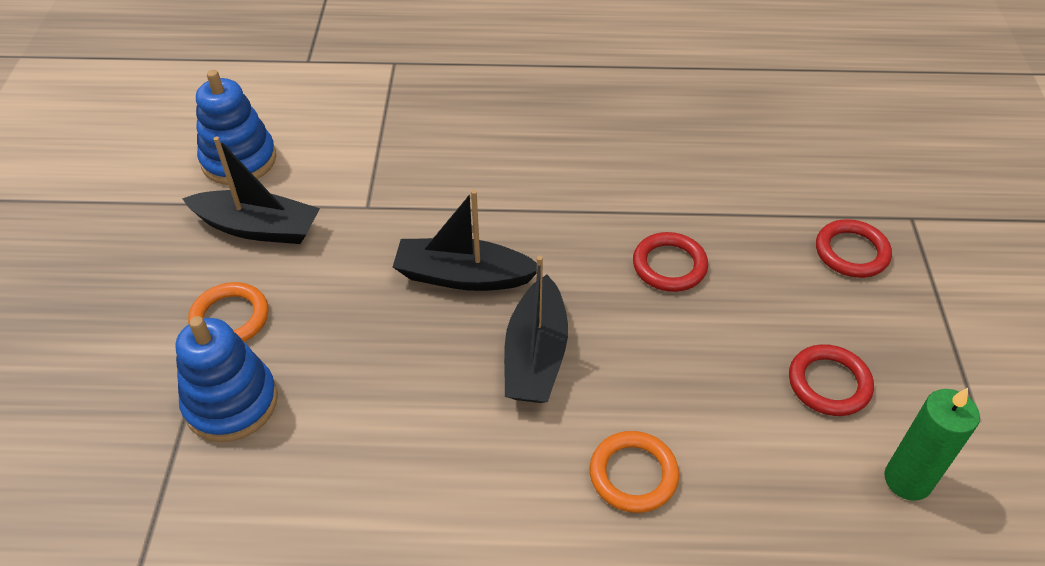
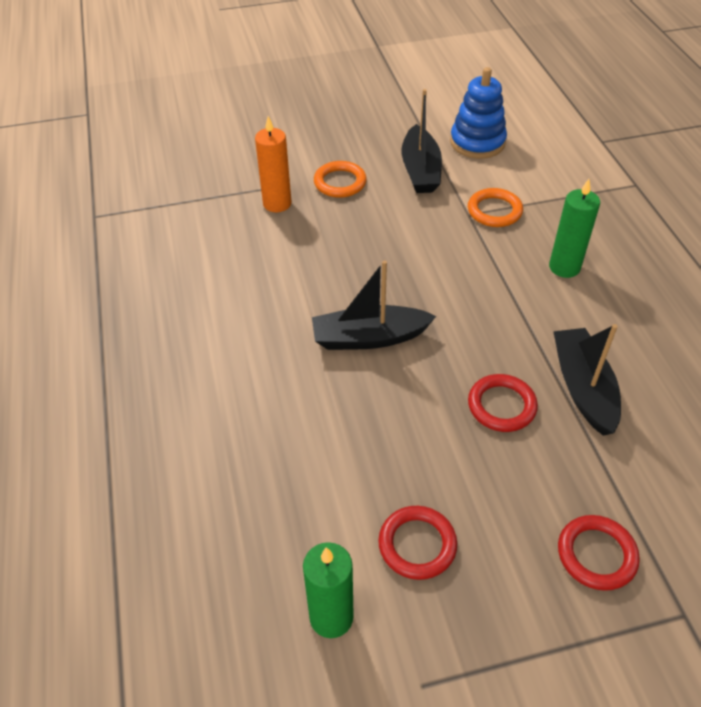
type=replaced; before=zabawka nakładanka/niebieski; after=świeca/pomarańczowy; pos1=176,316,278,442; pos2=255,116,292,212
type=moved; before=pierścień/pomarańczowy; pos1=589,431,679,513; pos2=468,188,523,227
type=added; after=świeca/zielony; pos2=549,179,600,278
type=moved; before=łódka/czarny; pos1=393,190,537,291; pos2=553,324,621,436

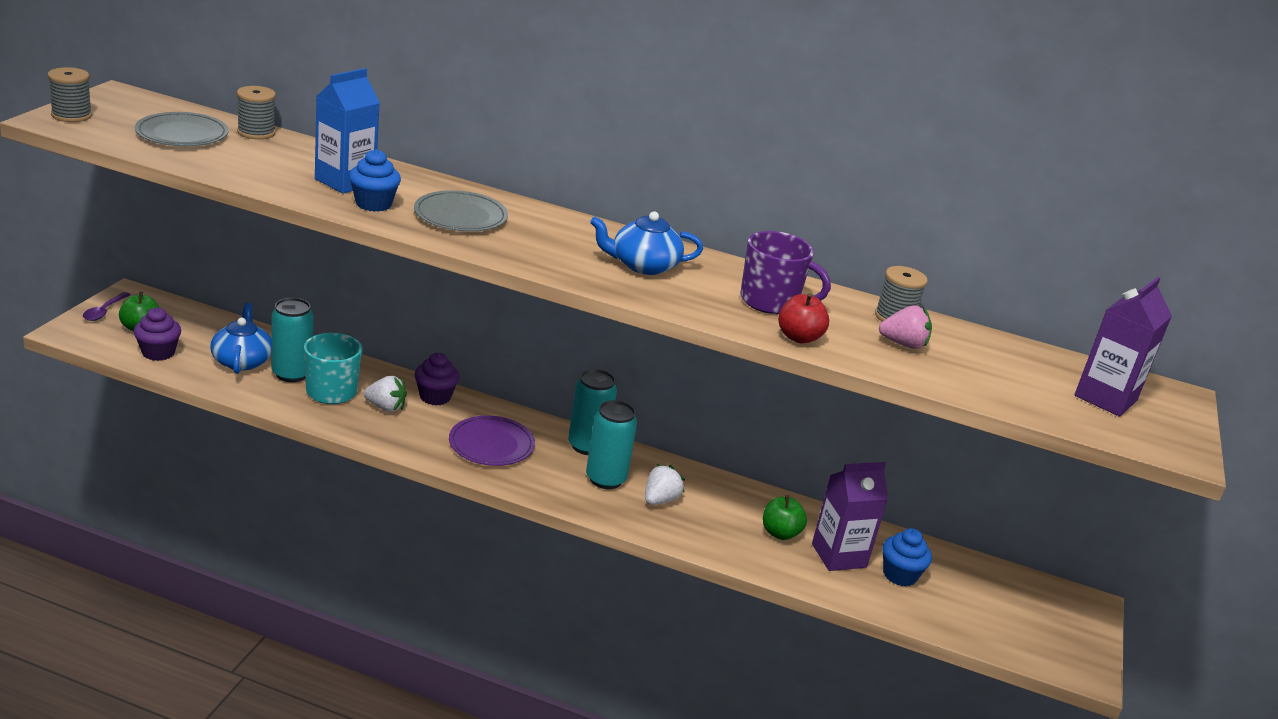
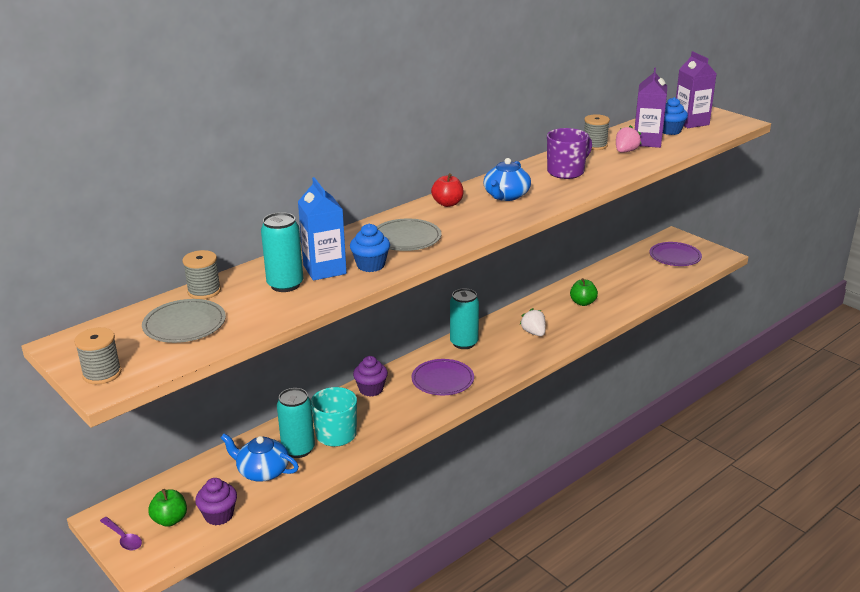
type=moved; before=puszka/turkusowy; pos1=586,400,637,489; pos2=261,212,304,292
type=moved; before=jabłko/czerwony; pos1=778,293,829,343; pos2=431,173,464,207
type=moved; before=karton mleka/fioletowy; pos1=812,462,888,571; pos2=634,68,667,148
type=added; after=talerz/fioletowy; pos2=649,242,702,266
type=moved; before=muffinka/niebieski; pos1=882,528,932,586; pos2=663,97,688,135
type=removed; before=truskawka/biały; pos1=364,376,407,412

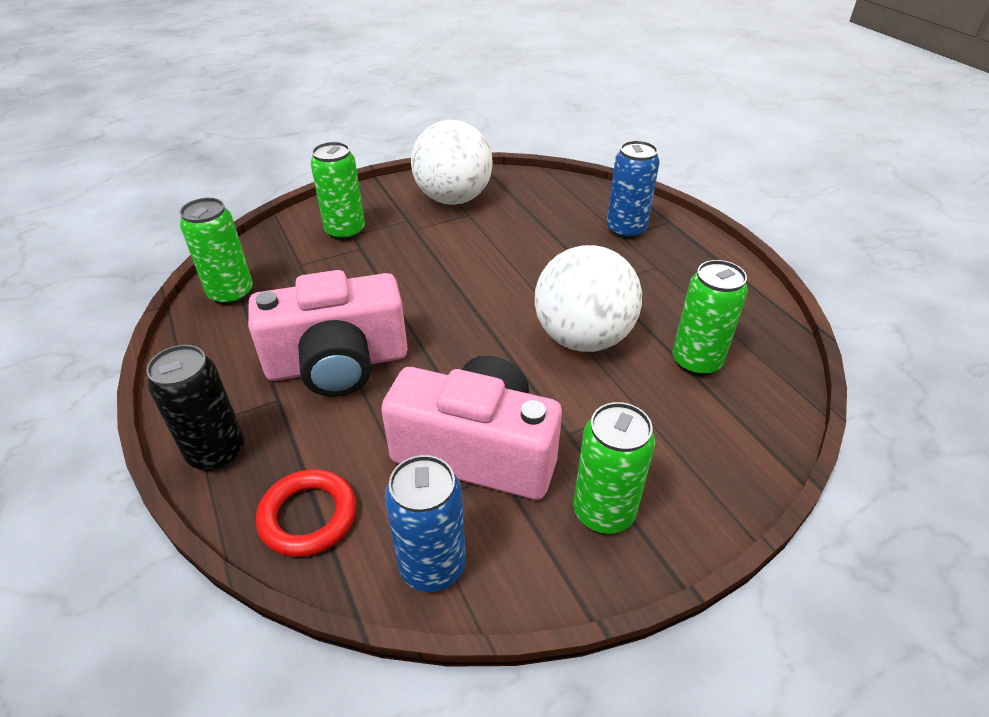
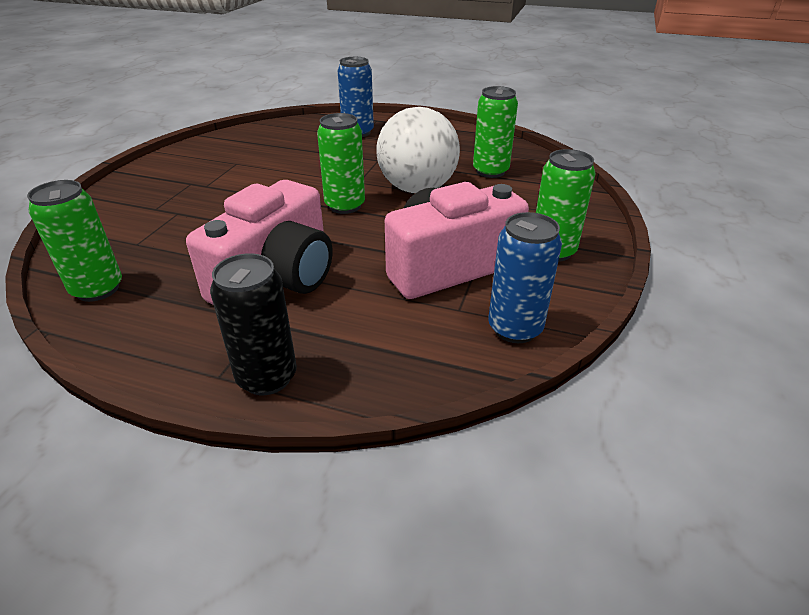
type=moved; before=puszka/zielony; pos1=311,142,365,241; pos2=317,113,365,214
type=removed; before=pierścień/czerwony; pos1=256,469,356,557
type=removed; before=piłka/biały; pos1=411,120,493,205

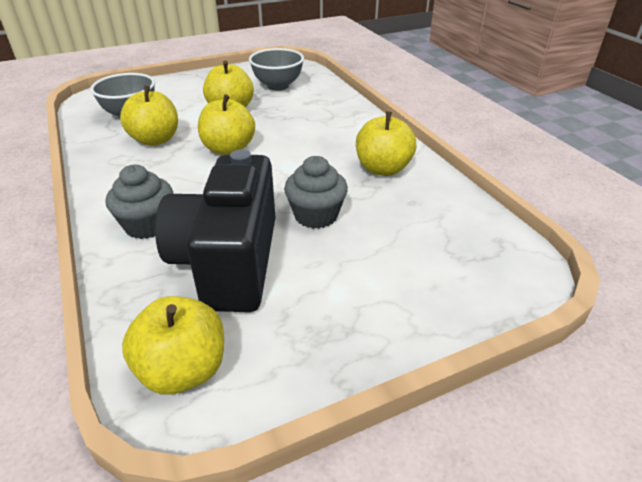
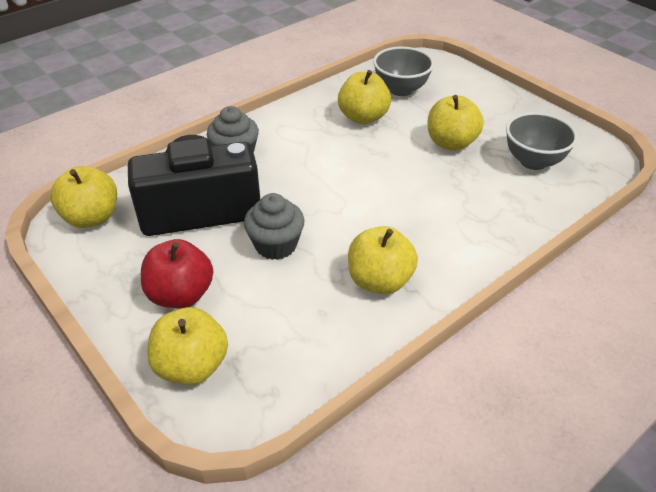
type=added; after=jabłko/czerwony; pos2=141,239,213,308
type=moved; before=jabłko/żółty; pos1=198,94,255,155; pos2=147,307,228,385

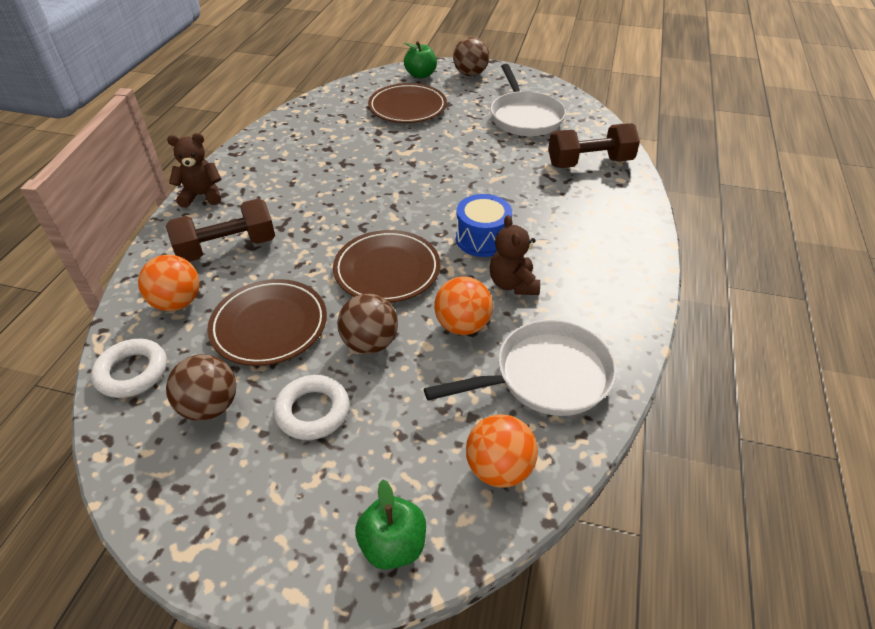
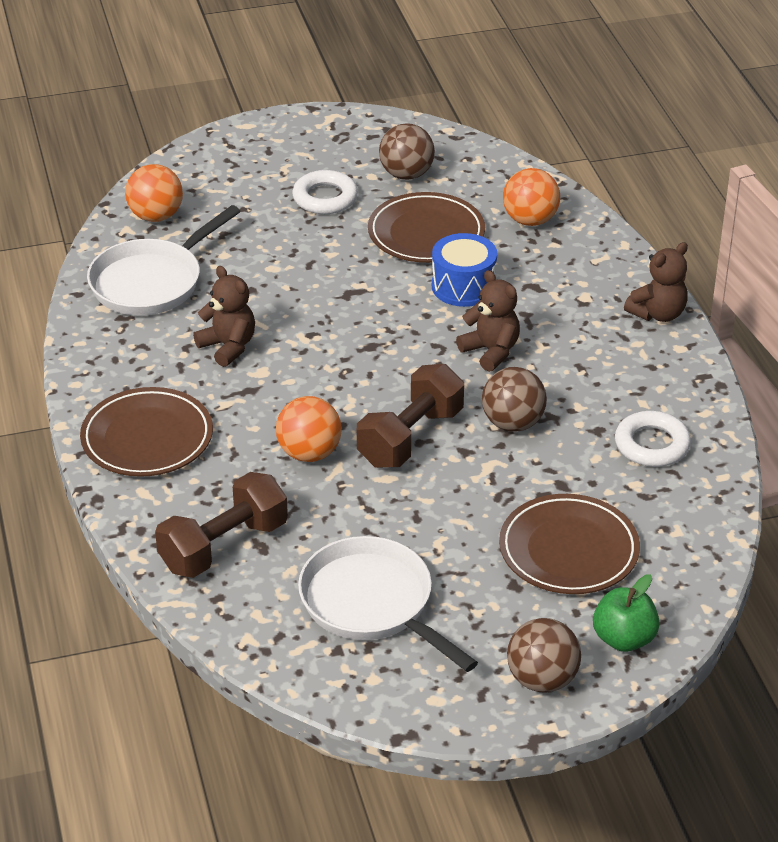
type=moved; before=talerz/brązowy; pos1=333,230,440,303; pos2=80,387,213,477
type=moved; before=piłka/pomarańczowy; pos1=434,276,493,335; pos2=276,396,342,462
type=moved; before=hantel/brązowy; pos1=166,199,275,262; pos2=357,364,464,468
type=moved; before=bęben/niebieski; pos1=456,194,512,257; pos2=432,233,497,307
type=added; after=miś/brązowy; pos2=456,270,520,372
type=moved; before=piłka/brązowy; pos1=337,294,398,354; pos2=482,367,547,431
type=moved; before=pierścień/biały; pos1=91,339,167,398; pos2=615,411,691,467
type=removed; before=jabłko/zielony; pos1=355,480,426,570

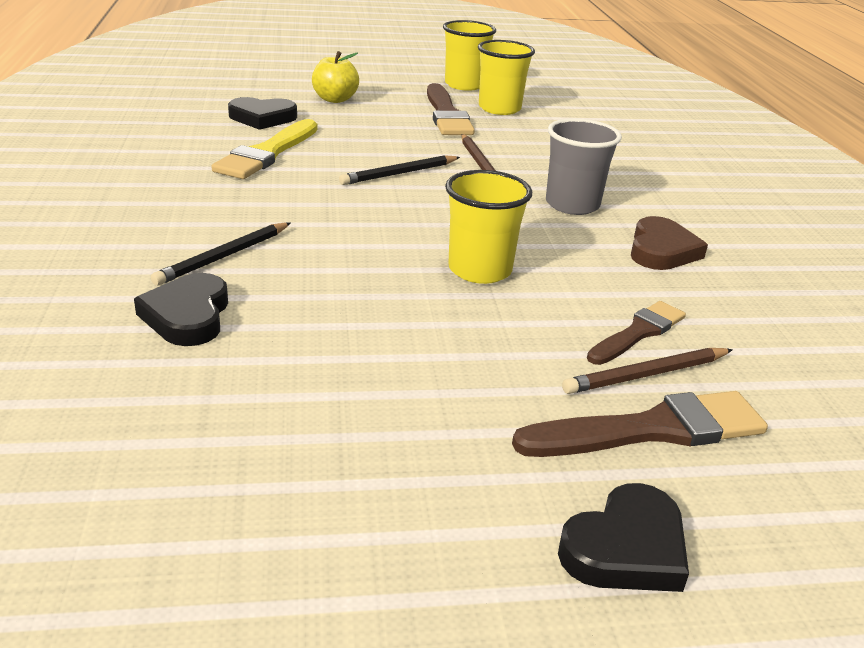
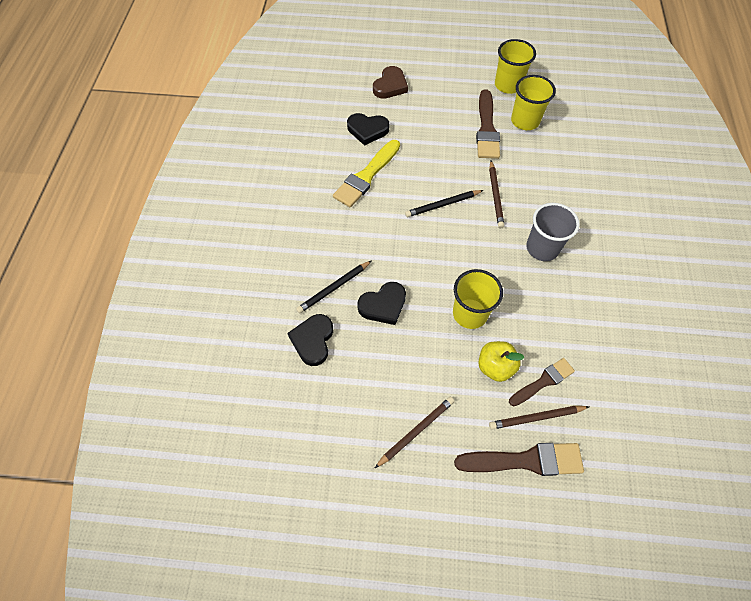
type=moved; before=serce/czarny; pos1=558,483,689,592; pos2=357,282,406,325
type=moved; before=serce/brązowy; pos1=631,216,708,270; pos2=373,66,408,99
type=added; after=ołówek/brązowy; pos2=375,397,455,468
type=moved; before=jabłko/żółty; pos1=312,51,359,103; pos2=478,341,525,382

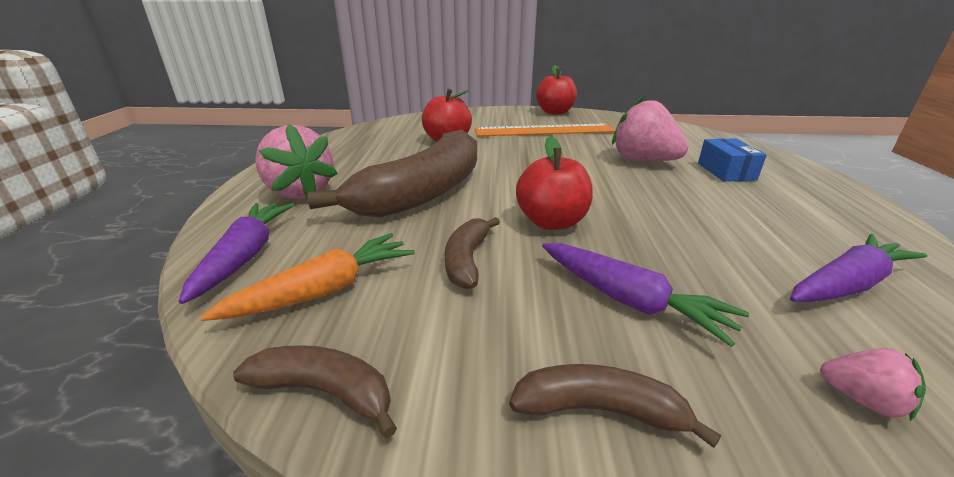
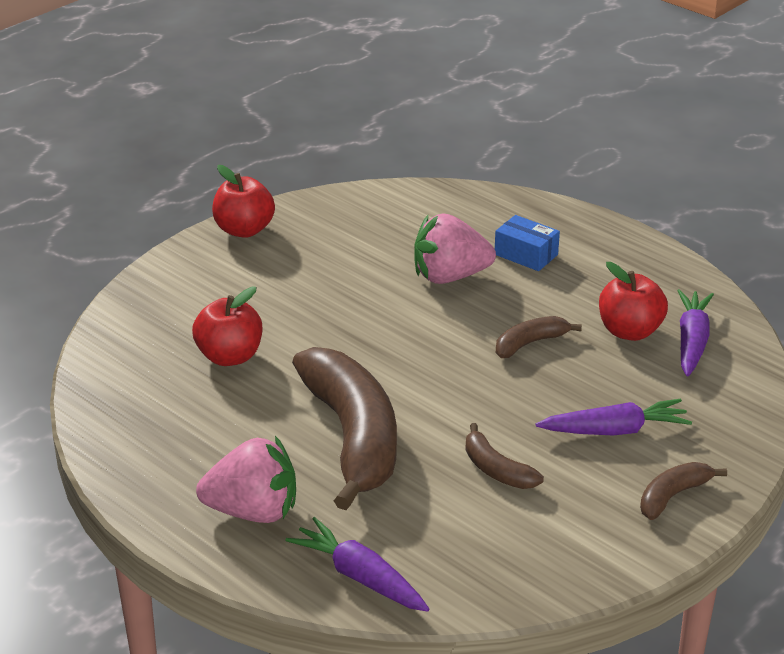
type=moved; before=banan/brązowy; pos1=233,345,397,438; pos2=496,316,582,358
type=moved; before=jabłko/czerwony; pos1=516,136,593,230; pos2=599,262,668,341
type=removed; before=marchewka/pomarańczowy; pos1=200,233,415,321
type=removed; before=linijka/pomarańczowy; pos1=475,124,615,136
type=removed; before=truskawka/różowy; pos1=820,348,926,421

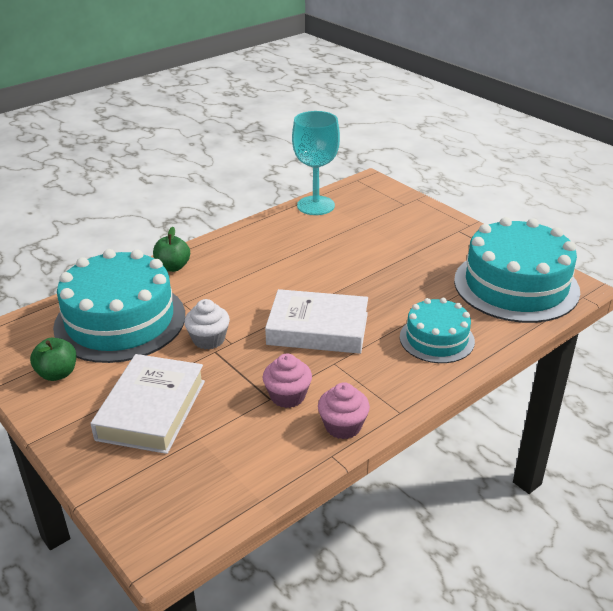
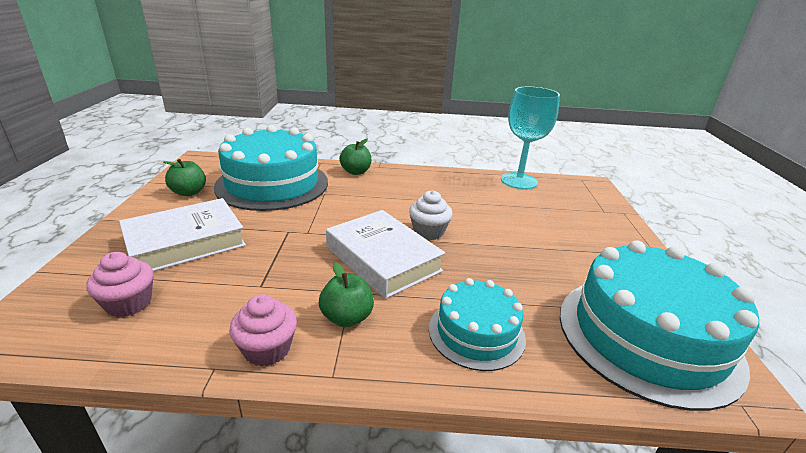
type=moved; before=muffinka/różowy; pos1=263,353,312,408; pos2=86,252,154,317
type=added; after=jabłko/zielony; pos2=319,262,374,327
type=moved; before=muffinka/biały; pos1=184,299,230,349; pos2=409,190,452,240

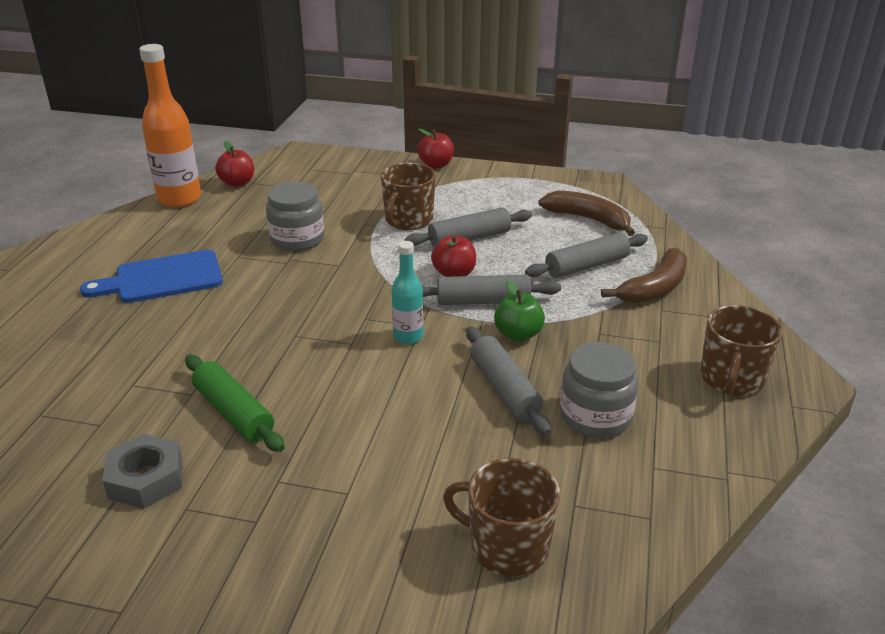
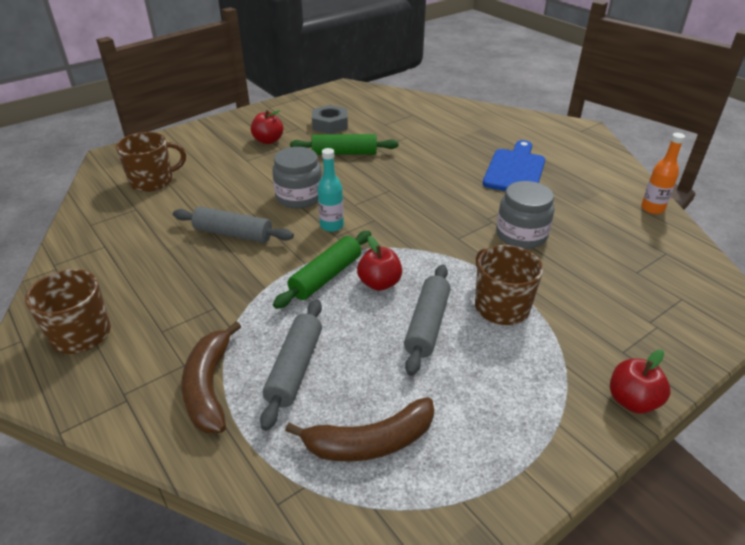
type=moved; before=jabłko/czerwony; pos1=215,141,254,187; pos2=251,110,283,144
type=moved; before=słoik/szary; pos1=560,342,638,438; pos2=272,147,322,209
type=recoloured; before=wałek do ciasta/szary; after=wałek do ciasta/zielony; pos1=422,275,561,305; pos2=273,231,371,309
type=resized; before=butelka/pomarańczowy; pos1=139,44,201,208; pos2=641,133,685,214; scale=0.55
type=removed; before=jabłko/zielony; pos1=494,280,545,341

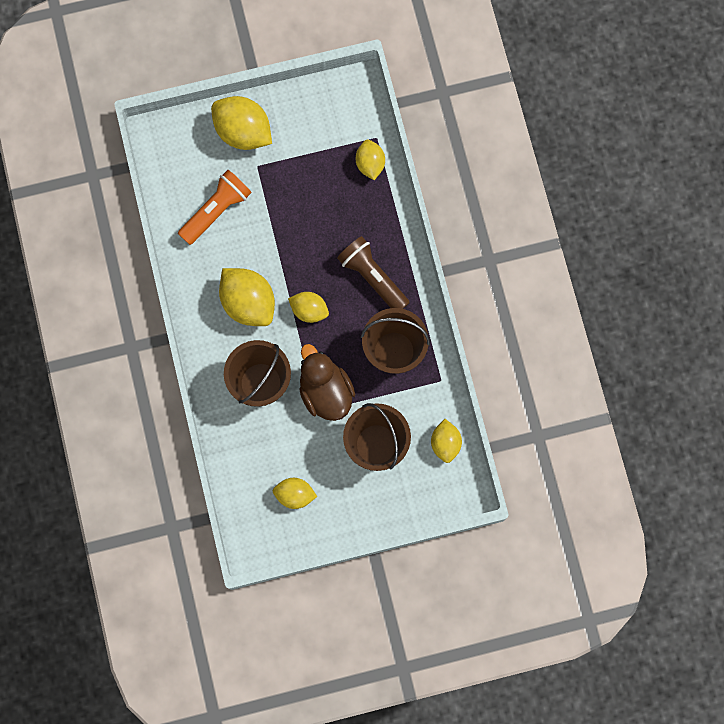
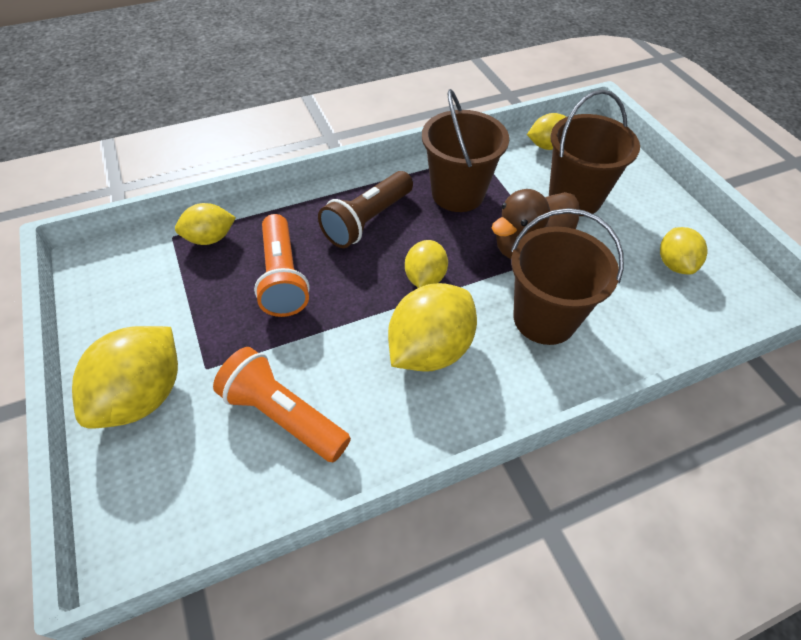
type=added; after=latarka/pomarańczowy; pos2=254,214,310,317

